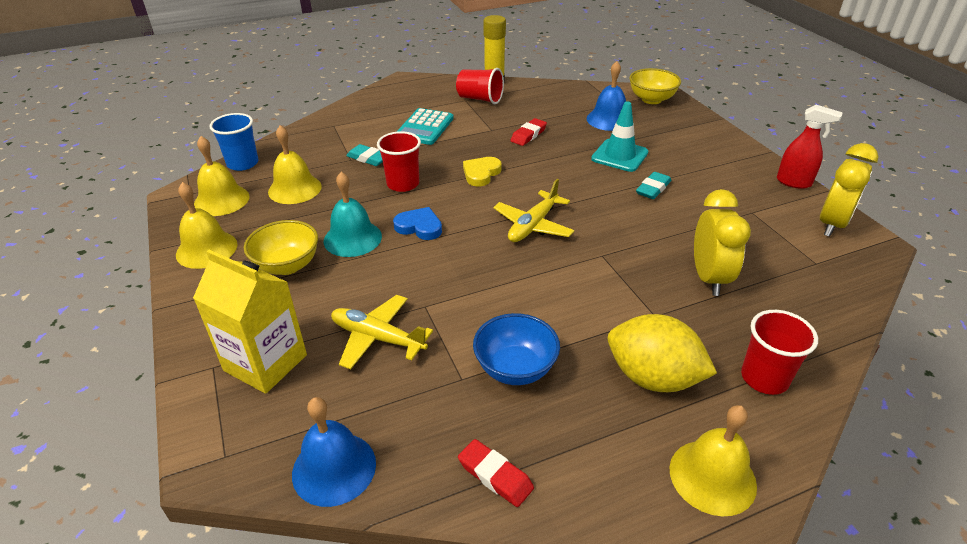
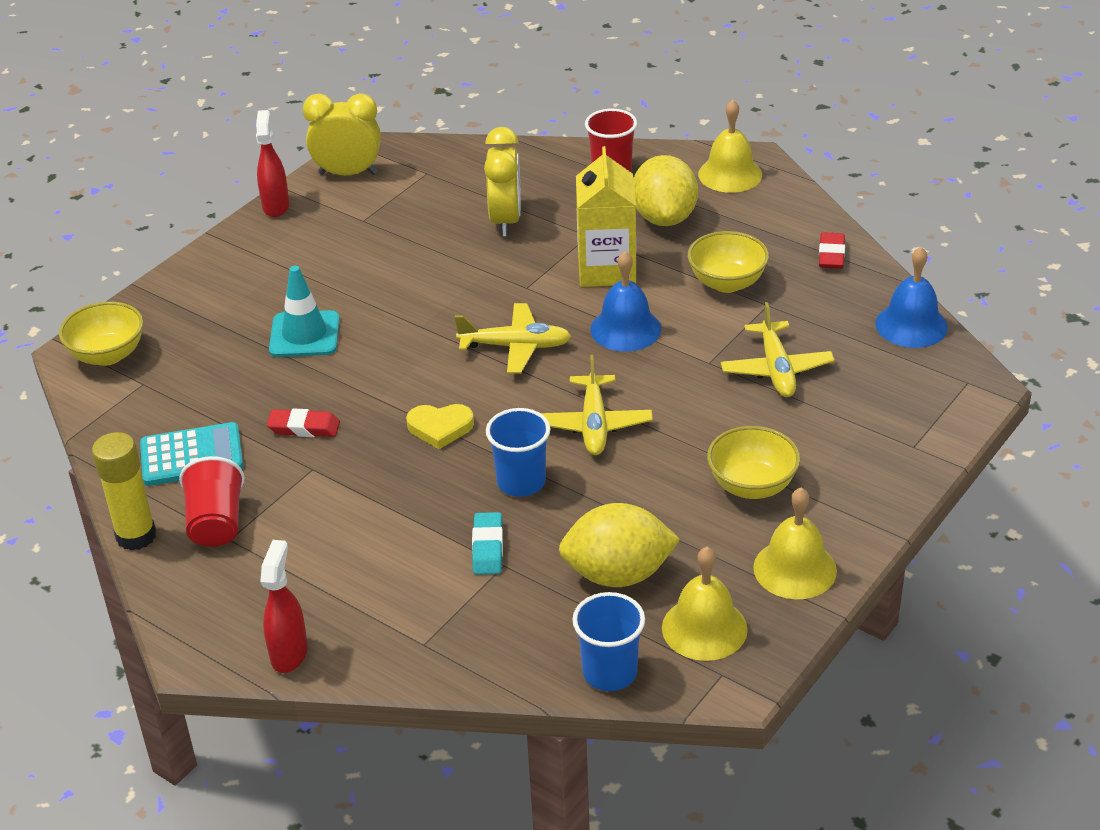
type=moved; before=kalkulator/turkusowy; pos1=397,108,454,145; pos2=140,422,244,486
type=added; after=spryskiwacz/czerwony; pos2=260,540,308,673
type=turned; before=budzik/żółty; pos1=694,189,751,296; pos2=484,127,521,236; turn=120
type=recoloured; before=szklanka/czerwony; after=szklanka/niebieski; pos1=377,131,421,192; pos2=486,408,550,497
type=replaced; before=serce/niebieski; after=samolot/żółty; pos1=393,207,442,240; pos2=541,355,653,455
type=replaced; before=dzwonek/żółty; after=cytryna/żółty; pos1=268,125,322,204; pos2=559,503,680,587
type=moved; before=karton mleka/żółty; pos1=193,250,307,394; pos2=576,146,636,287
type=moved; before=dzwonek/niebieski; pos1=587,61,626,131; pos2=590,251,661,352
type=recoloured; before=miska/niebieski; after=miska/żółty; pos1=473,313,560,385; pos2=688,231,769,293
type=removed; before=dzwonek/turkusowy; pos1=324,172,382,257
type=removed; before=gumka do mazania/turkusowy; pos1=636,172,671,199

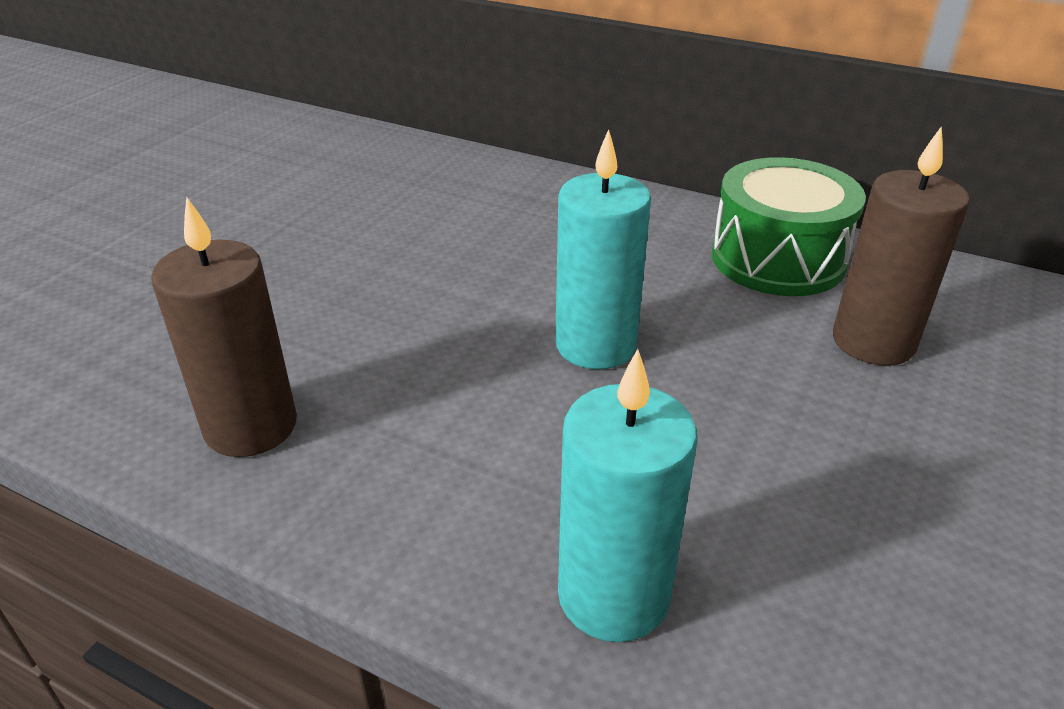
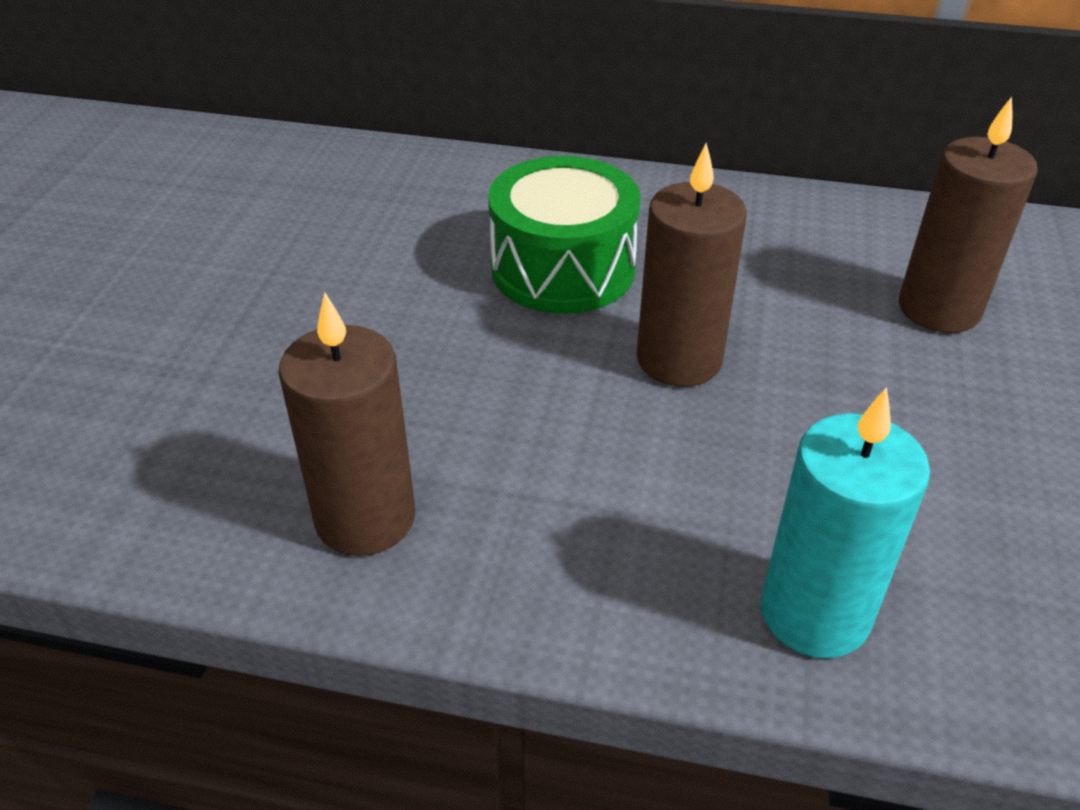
type=moved; before=bęben/zielony; pos1=712,157,866,296; pos2=488,156,641,314
type=recoloured; before=świeca/turkusowy; after=świeca/brązowy; pos1=555,129,651,369; pos2=637,143,747,387

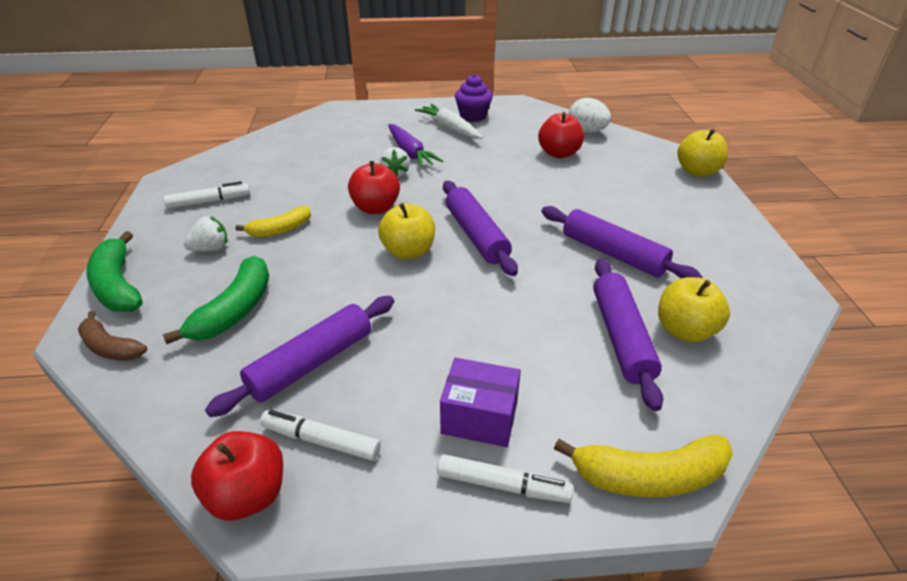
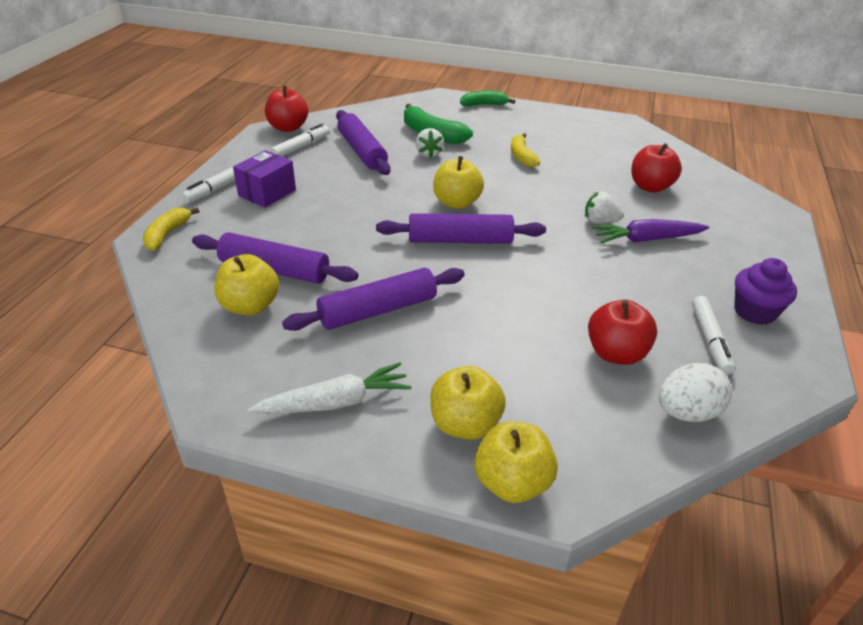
type=resized; before=banan/żółty; pos1=554,435,733,497; pos2=143,207,199,251; scale=0.66
type=moved; before=marchewka/biały; pos1=415,104,483,139; pos2=248,362,411,414
type=moved; before=truskawka/biały; pos1=184,216,227,251; pos2=415,128,444,158
type=added; after=jabłko/żółty; pos2=430,366,506,440
type=resized; before=banan/zielony; pos1=86,231,143,312; pos2=460,91,515,107; scale=0.66
type=moved; before=jabłko/czerwony; pos1=348,161,400,214; pos2=631,143,682,193
type=moved; before=flamaster/biały; pos1=164,181,250,209; pos2=692,296,735,375
type=removed; before=banan/brązowy; pos1=78,311,147,361

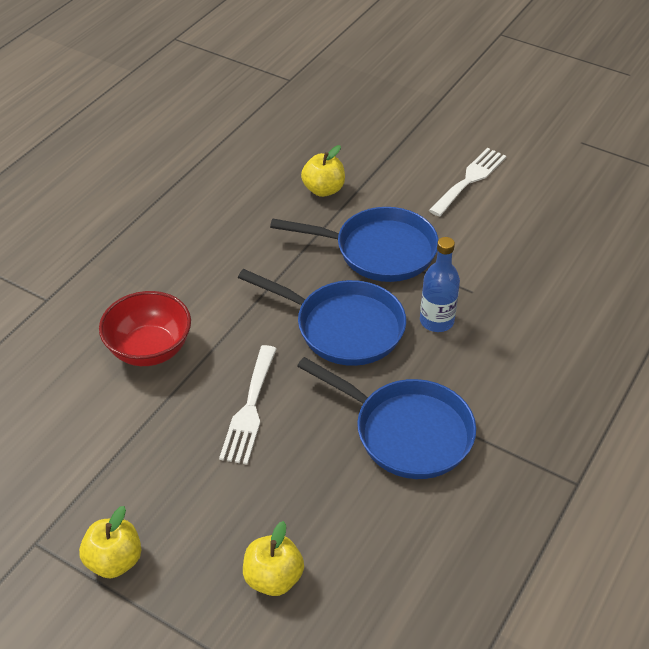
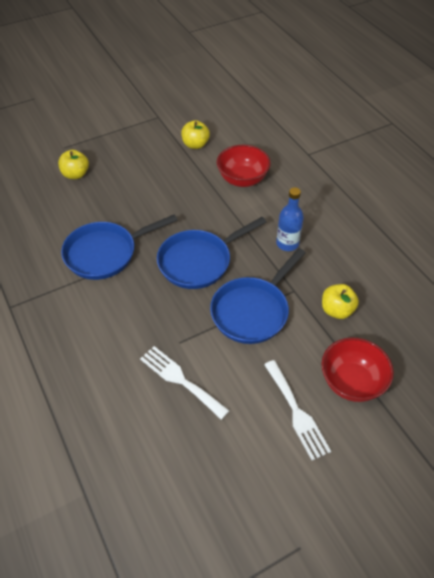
type=moved; before=widelec/biały; pos1=219,345,277,465; pos2=140,346,229,420
type=moved; before=jabłko/żółty; pos1=79,506,141,579; pos2=181,120,210,149
type=moved; before=butelka/niebieski; pos1=420,237,460,332; pos2=276,187,304,251
type=added; after=miska/czerwony; pos2=322,337,394,402

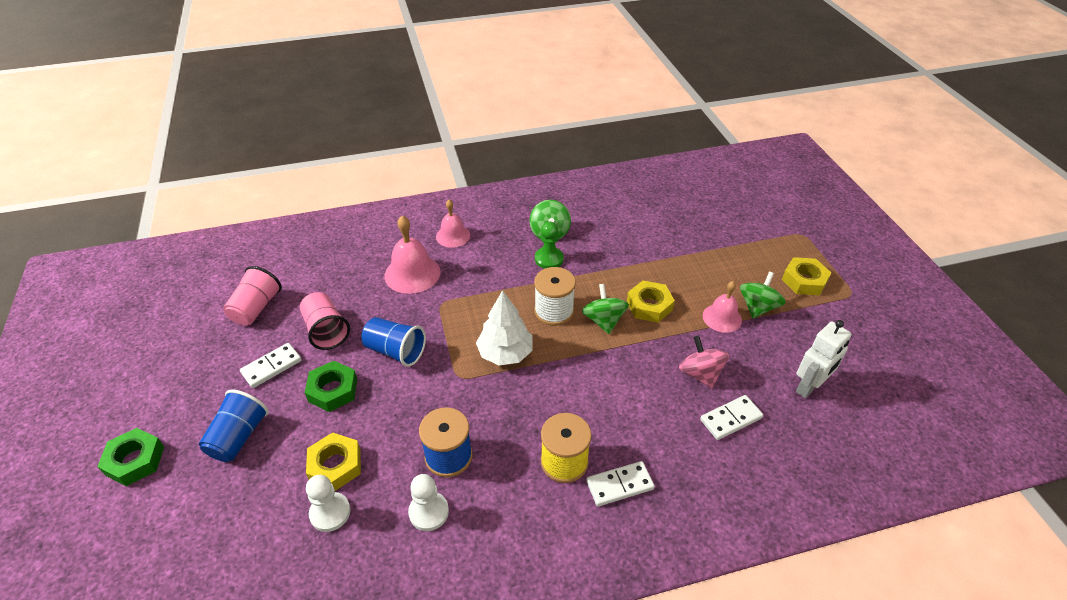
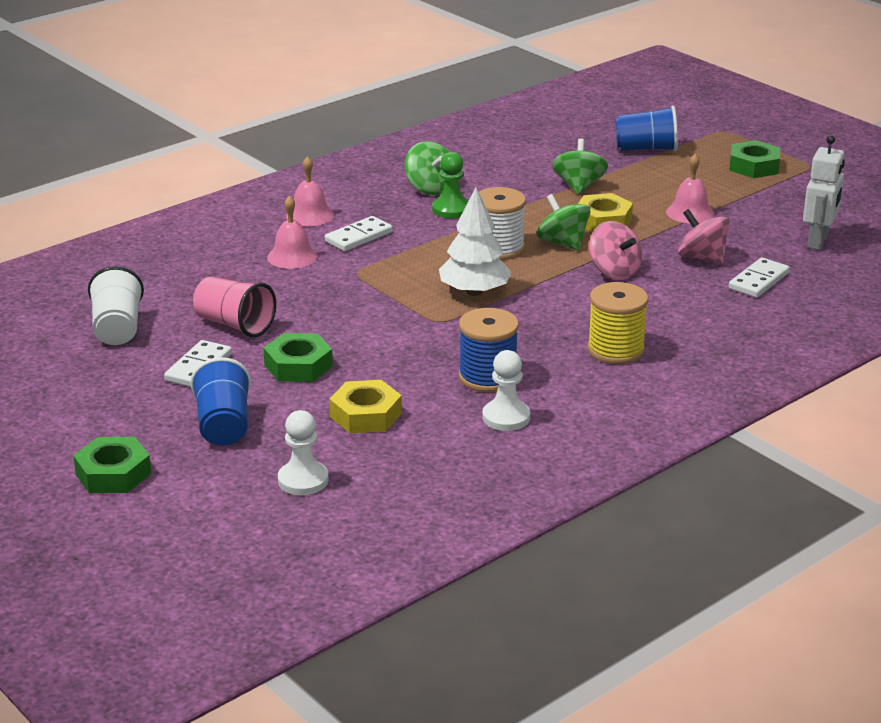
type=recoloured; before=szklanka/różowy; after=szklanka/biały; pos1=223,266,282,326; pos2=88,266,144,345
type=resized; before=dzwonek/różowy; pos1=384,215,440,294; pos2=267,196,318,269; scale=0.65
type=moved; before=pionek/biały; pos1=306,475,351,532; pos2=278,410,329,495
type=moved; before=kostka domina/biały; pos1=586,461,655,506; pos2=325,216,392,251
type=moved; before=bączek/zielony; pos1=740,272,786,319; pos2=552,138,608,194
type=added; after=bączek/różowy; pos2=589,221,642,280
type=moved; before=szklanka/niebieski; pos1=362,317,426,367; pos2=615,105,678,151
type=recoloured; before=nakrętka/żółty; after=nakrętka/zielony; pos1=782,257,831,295; pos2=729,140,780,178

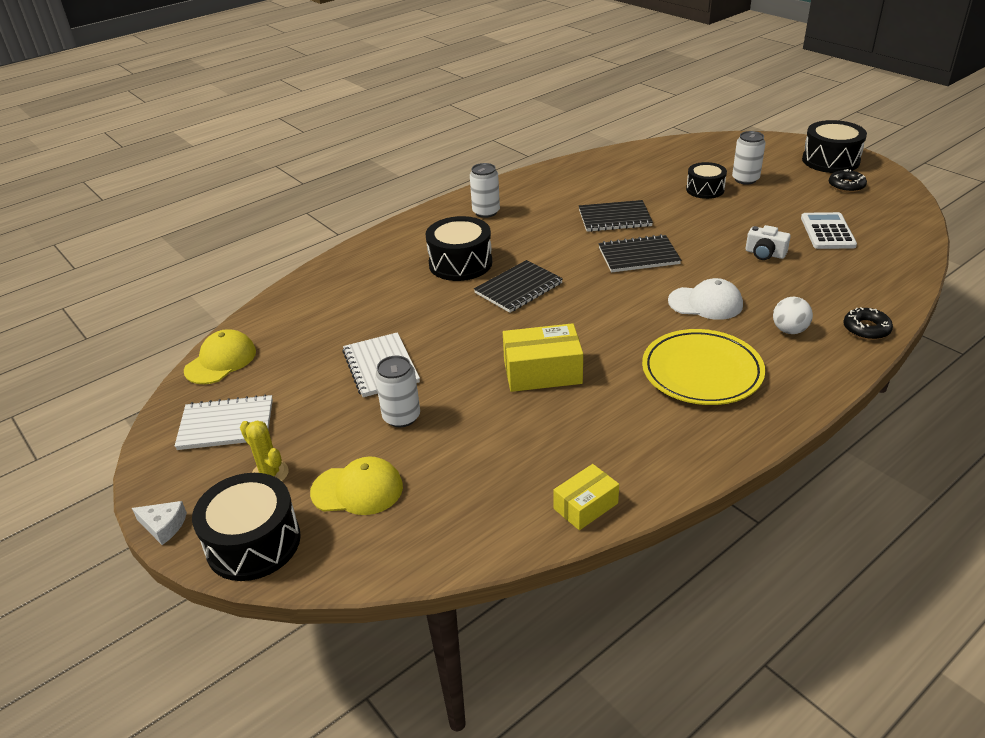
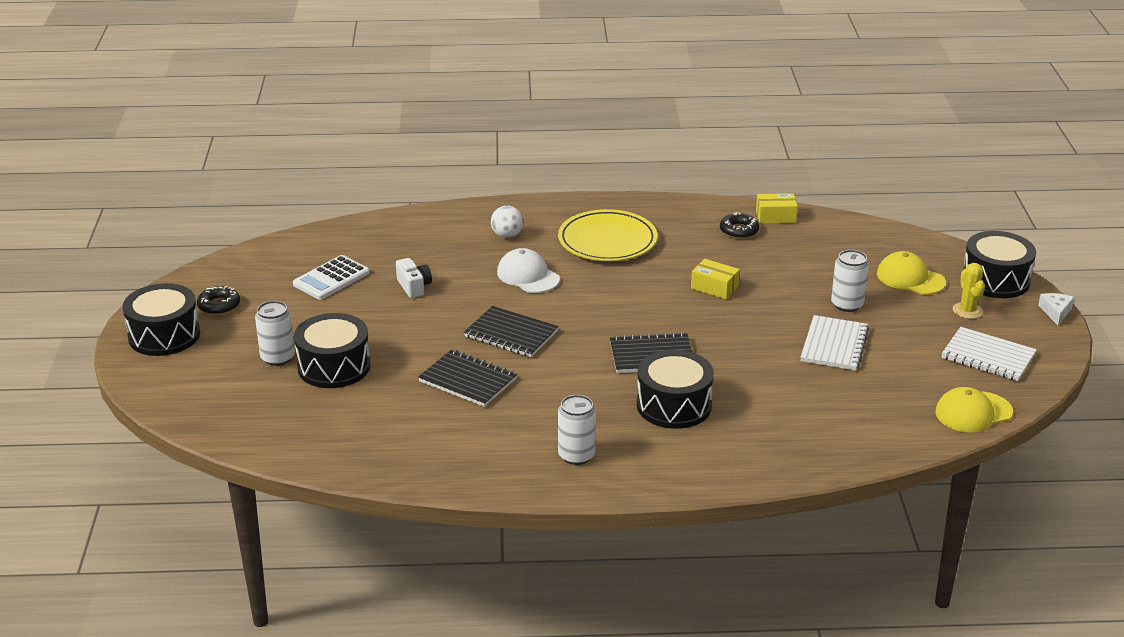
type=resized; before=bęben/czarny; pos1=686,162,727,199; pos2=294,313,371,388; scale=1.54
type=resized; before=pudełko/żółty; pos1=503,323,583,392; pos2=691,259,740,299; scale=0.62
type=moved; before=donut/czarny; pos1=843,307,893,340; pos2=720,212,759,239
type=turned; before=ser/biały; pos1=132,501,187,545; pos2=1038,293,1074,325; turn=45

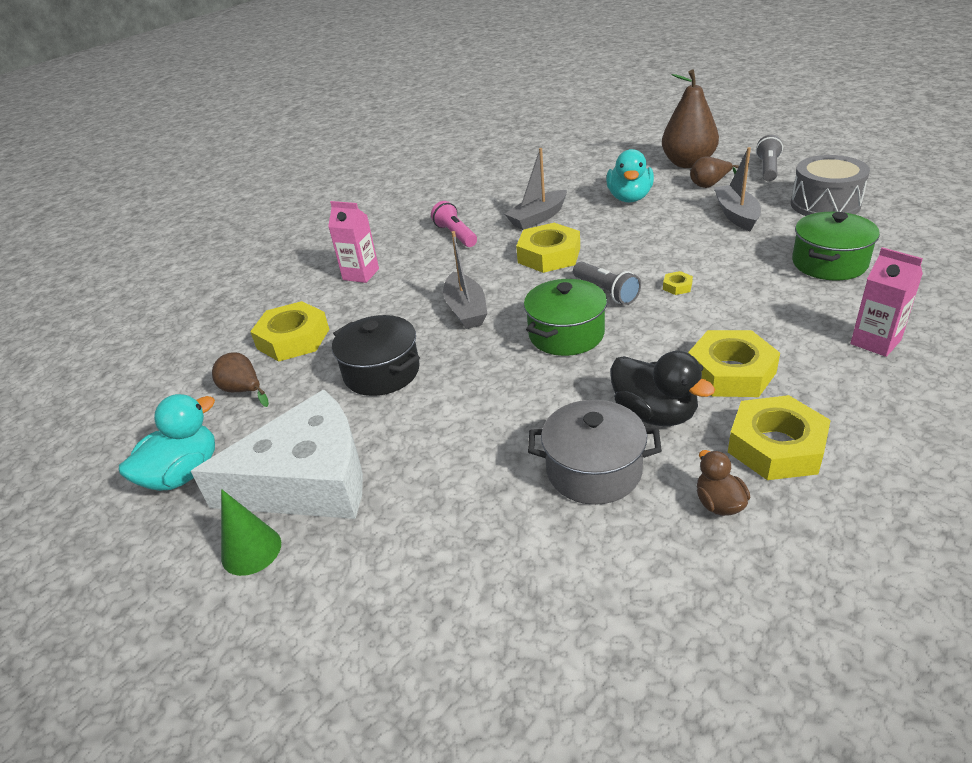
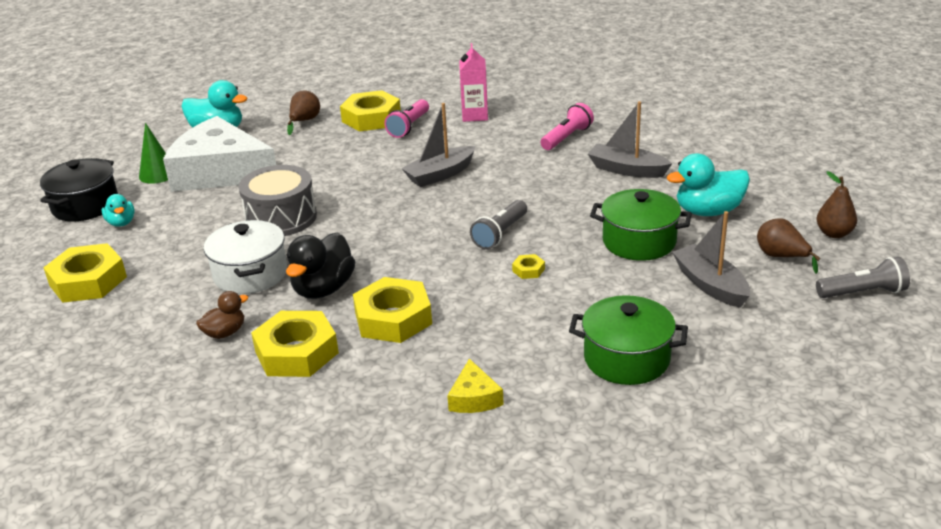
type=moved; before=garnek/czarny; pos1=332,315,420,396; pos2=40,158,118,221
type=moved; before=nakrętka/żółty; pos1=516,223,580,273; pos2=43,243,127,303
type=added; after=kaczka/turkusowy; pos2=101,194,135,227
type=turned; before=ser/biały; pos1=191,390,363,519; pos2=163,116,276,192; turn=150
type=recoloured; before=garnek/szary; after=garnek/biały; pos1=528,400,662,505; pos2=204,220,287,294
type=moved; before=bęben/szary; pos1=791,155,870,216; pos2=238,165,317,236
type=added; after=latarka/różowy; pos2=384,99,429,138
type=replaced; before=karton mleka/różowy; after=ser/żółty; pos1=850,247,923,357; pos2=447,359,504,413
type=moved; before=garnek/zielony; pos1=524,279,607,356; pos2=590,189,692,261
type=turned; before=łódka/szary; pos1=714,147,761,232; pos2=672,211,750,308; turn=-90
type=resized; before=gruszka/brązowy; pos1=662,70,719,168; pos2=816,171,857,238; scale=0.53

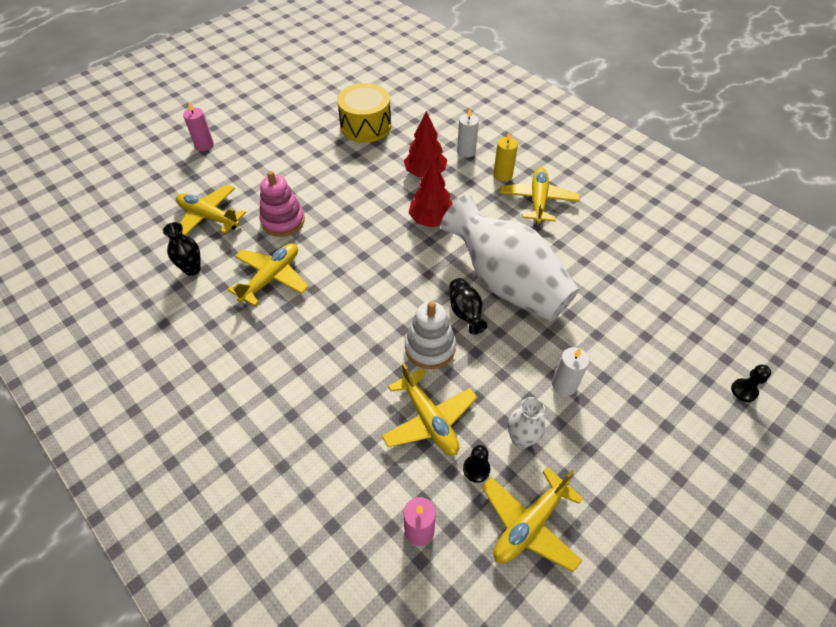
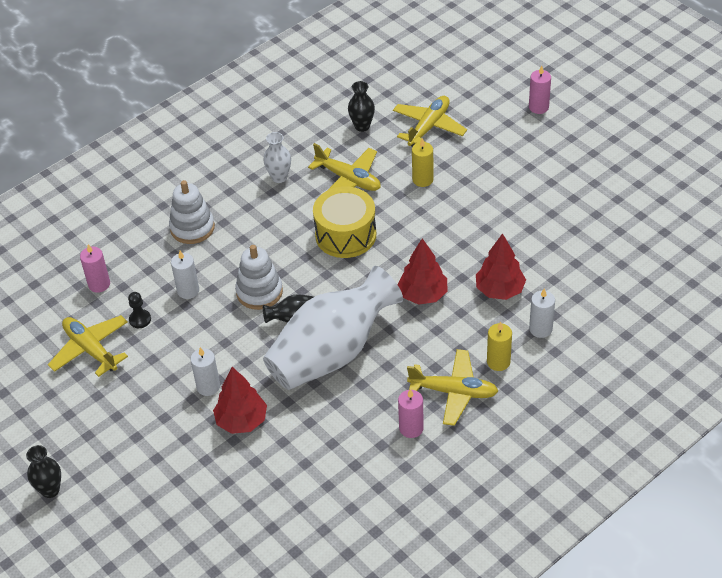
type=added; after=wazon/czarny; pos2=26,445,61,498
type=added; after=zabawka nakładanka/biały; pos2=169,180,215,244
type=replaced; before=samolot/żółty; after=świeca/biały; pos1=382,363,477,455; pos2=171,251,199,299
type=added; after=drzewko/czerwony; pos2=213,367,267,434
type=moved; before=wazon/biały; pos1=508,397,545,449; pos2=263,132,291,183
type=moved; before=bęben/żółty; pos1=337,83,391,143; pos2=313,186,376,258
type=added; after=świeca/różowy; pos2=398,389,424,438
type=replaced; before=zabawka nakładanka/różowy; after=świeca/żółty; pos1=260,171,305,237; pos2=412,138,434,187
type=removed; before=pionek/czarny; pos1=731,365,771,402

